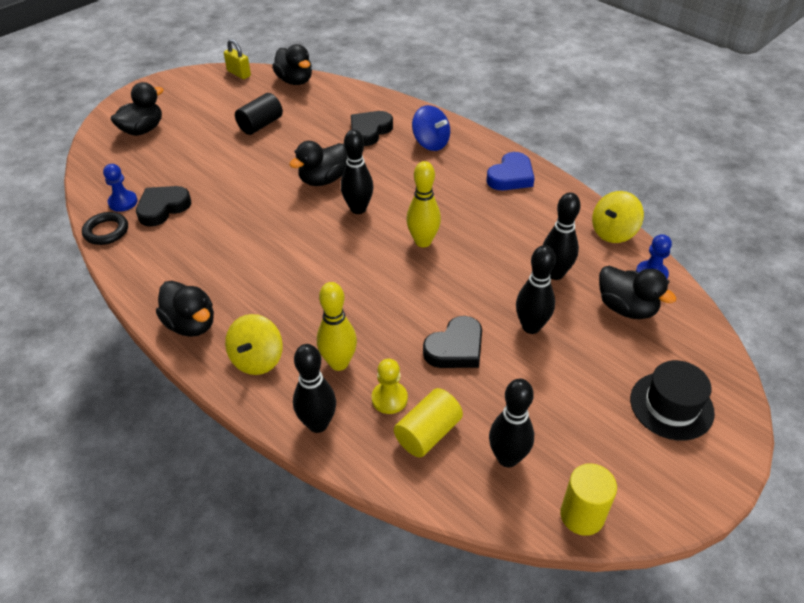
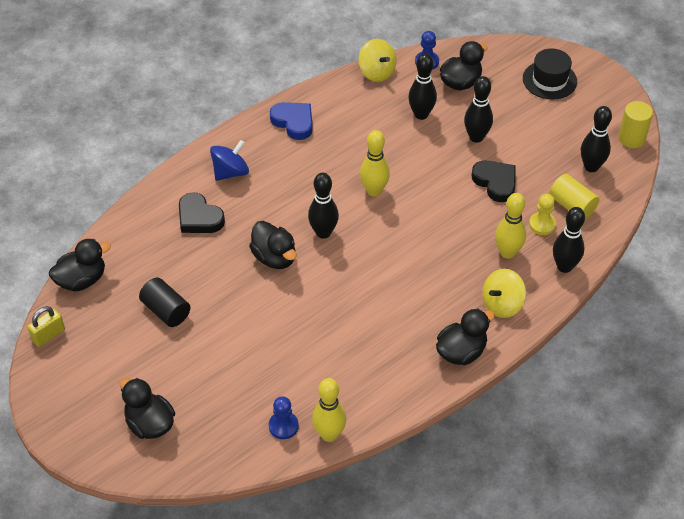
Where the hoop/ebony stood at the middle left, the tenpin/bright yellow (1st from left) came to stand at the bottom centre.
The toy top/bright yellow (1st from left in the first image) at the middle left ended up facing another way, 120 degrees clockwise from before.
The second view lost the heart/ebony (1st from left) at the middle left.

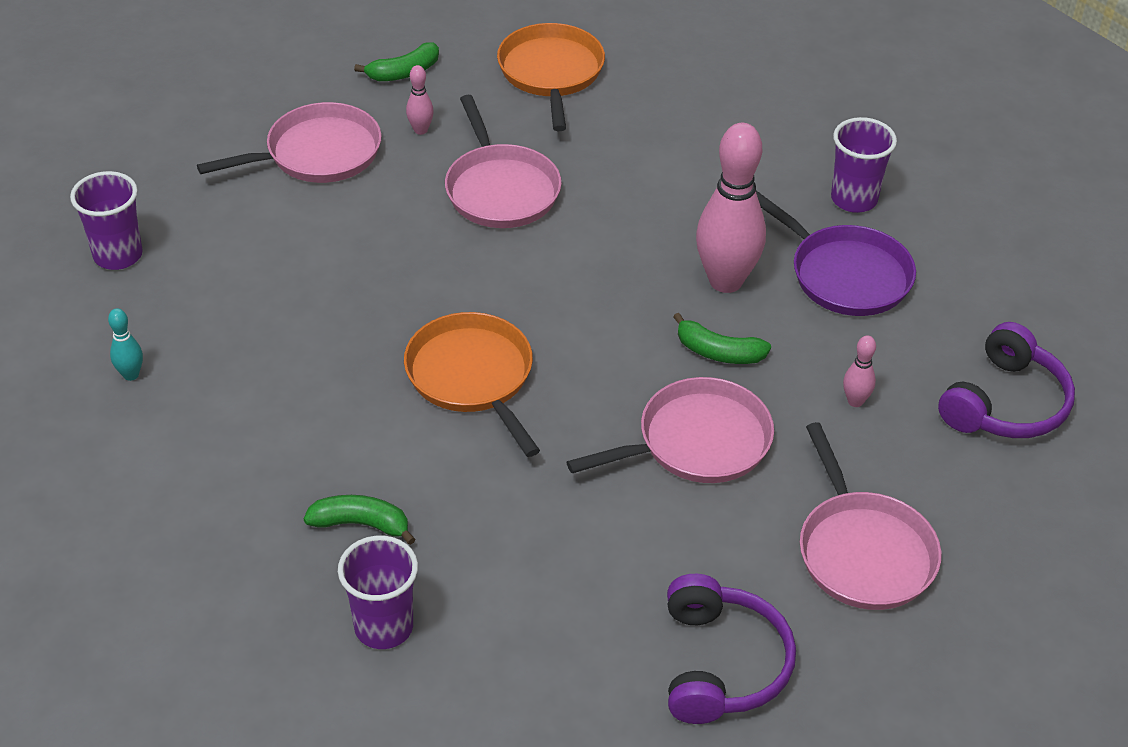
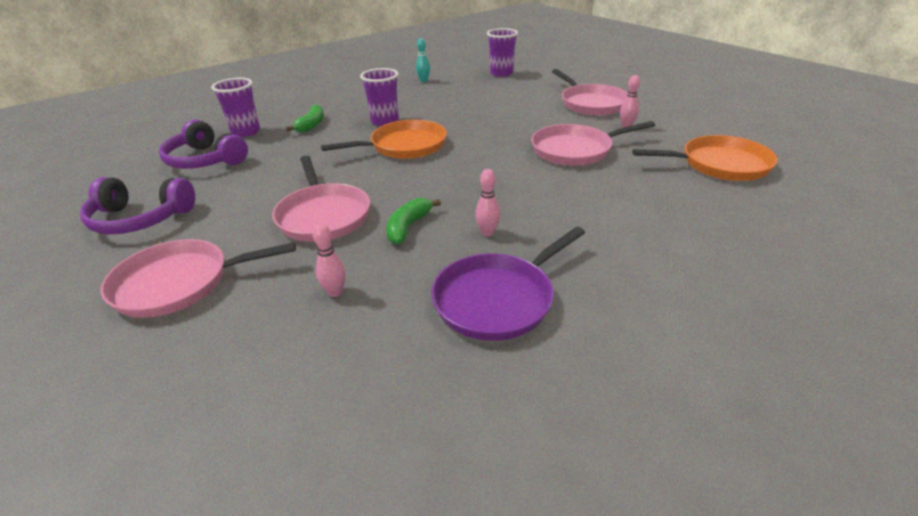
The over-ear headphones/purple (2nd from left) ended up elsewhere, having gone from the middle right to the top left.
The beaker/purple (3rd from left in the first image) ended up elsewhere, having gone from the top right to the top centre.
The size of the tenpin/pink (2nd from left) at the top centre changed by a factor of 0.43.
The second view lost the banana fruit/emerald (2nd from left) at the top centre.

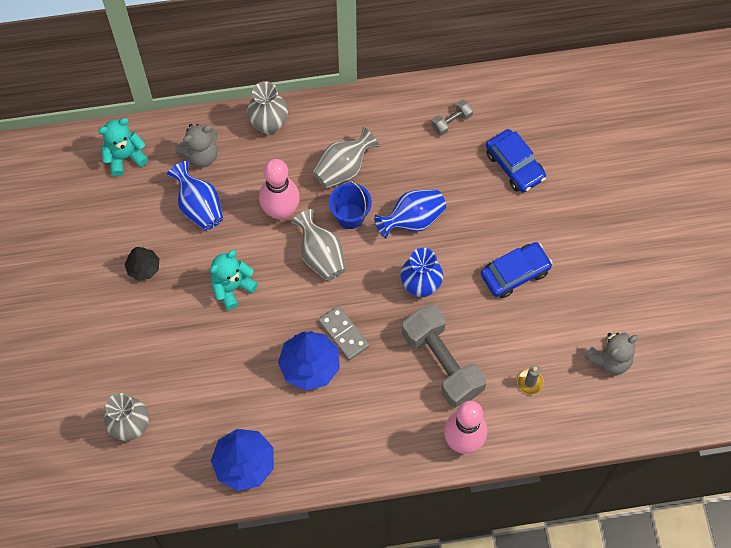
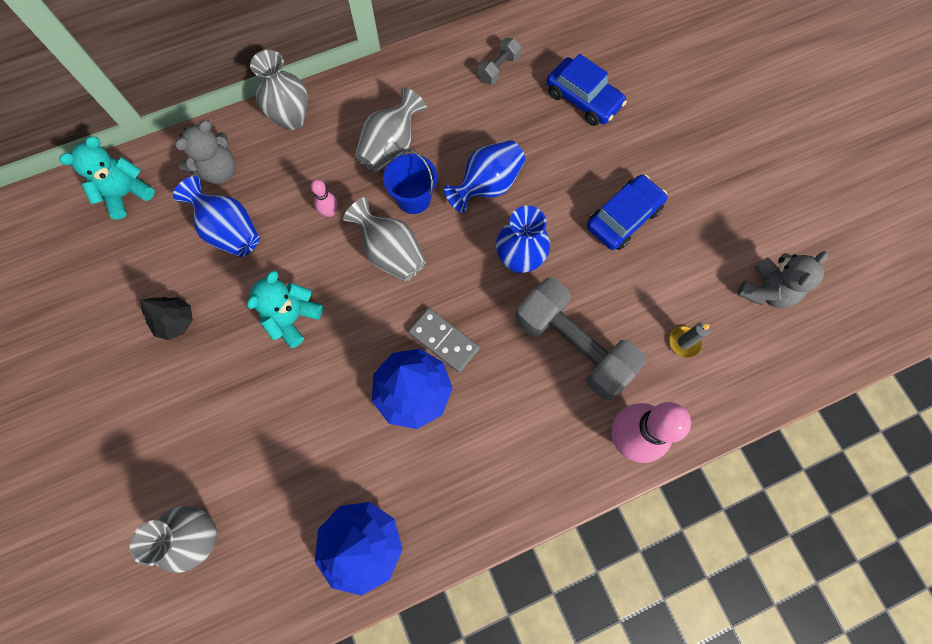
The size of the tenpin/pink (1st from left) at the centre changed by a factor of 0.46.

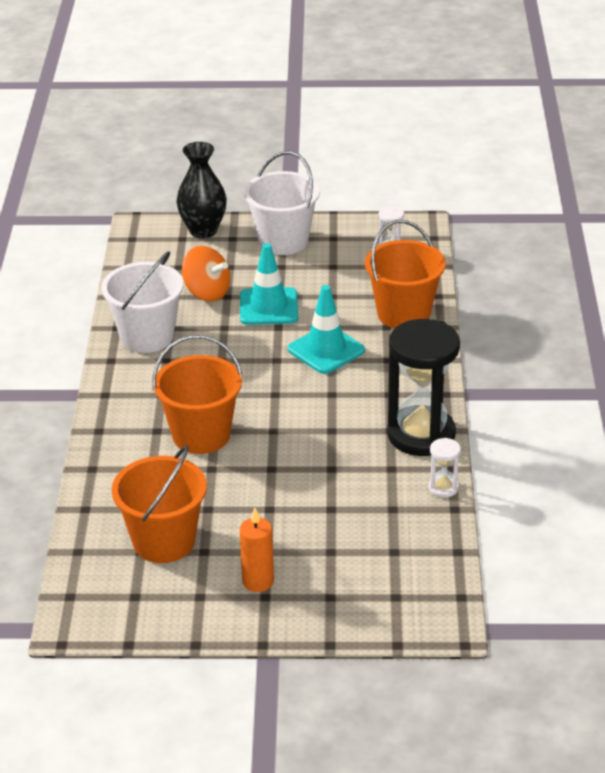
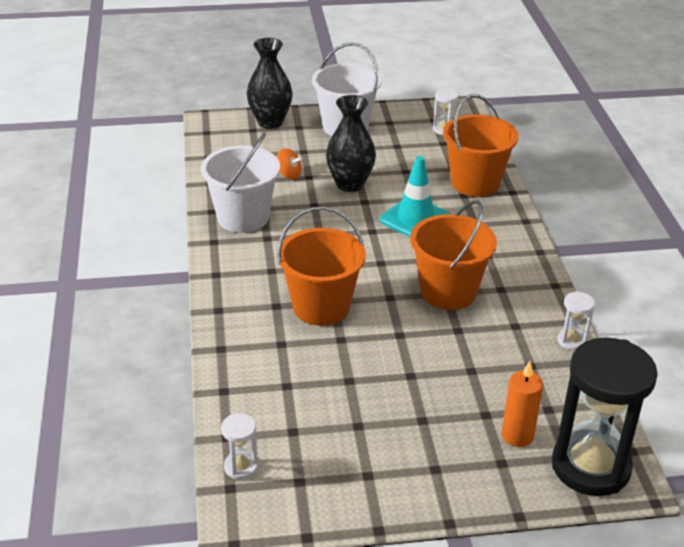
The second view gained the sandglass/pure white (1st from left) at the bottom centre.
The size of the toy top/orange-coloured at the centre changed by a factor of 0.60.
Where the road cone/teal (1st from left) stood at the centre, the tall vase/ebony (2nd from left) came to stand at the top centre.
The bucket/orange-coloured (1st from left in the first image) ended up elsewhere, having gone from the middle left to the centre.
The wax candle/orange-coloured ended up elsewhere, having gone from the bottom centre to the bottom right.
The sandglass/ebony ended up elsewhere, having gone from the middle right to the bottom right.

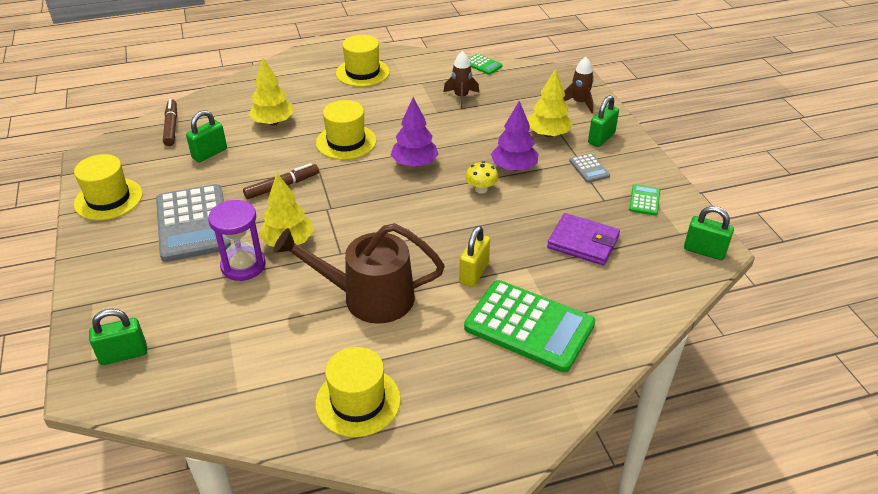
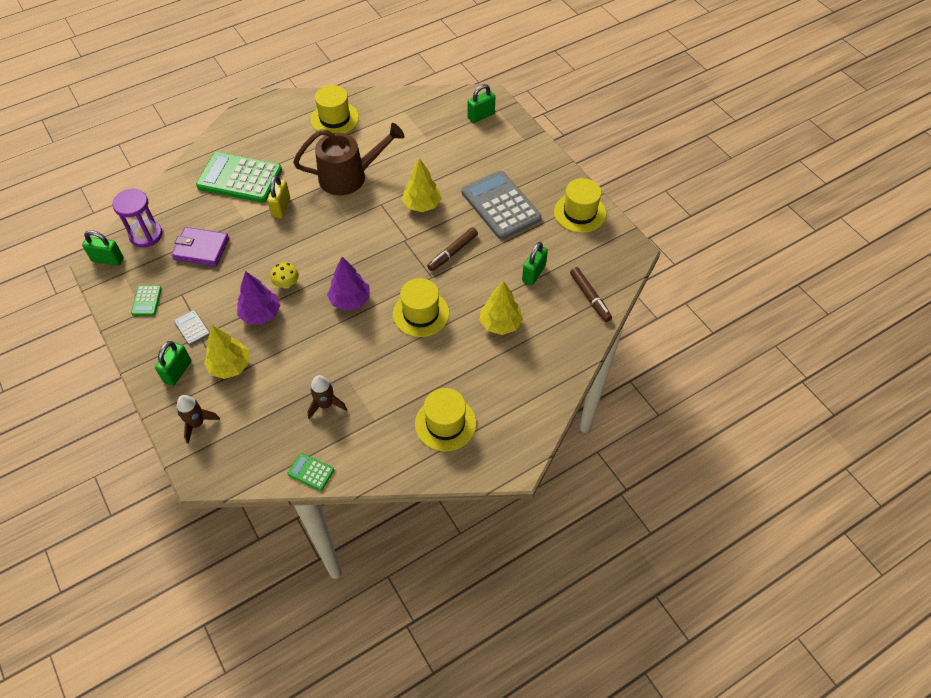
The sandglass/purple ended up elsewhere, having gone from the middle left to the top left.

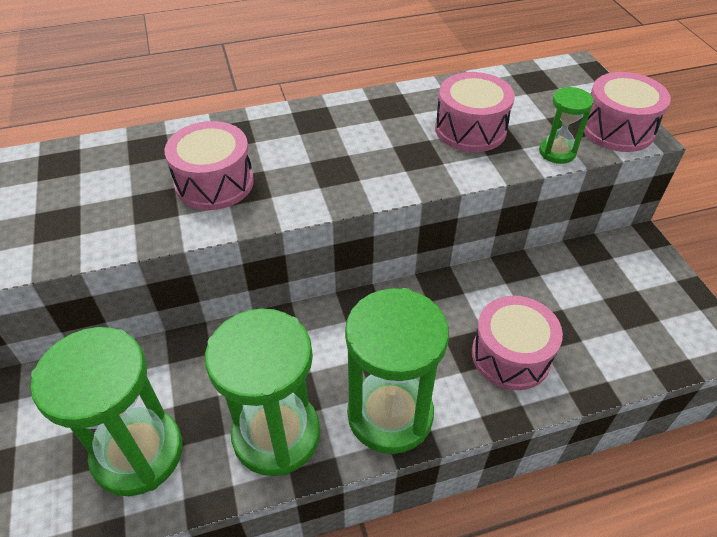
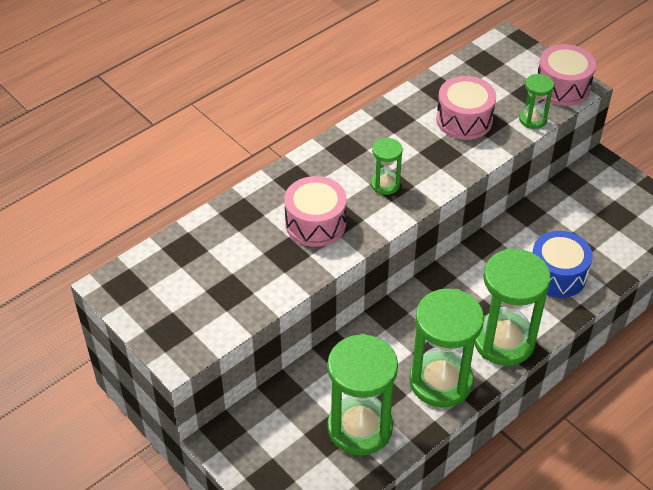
The second view gained the sandglass/emerald (2nd from left) at the centre.
What was the snare drum/pink (3rd from left) at the middle right turned into the snare drum/blue at the middle right.

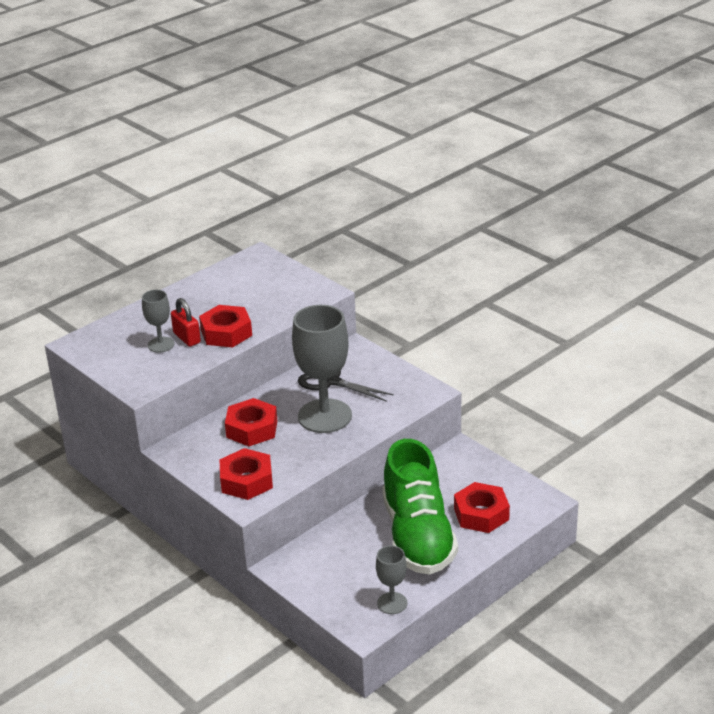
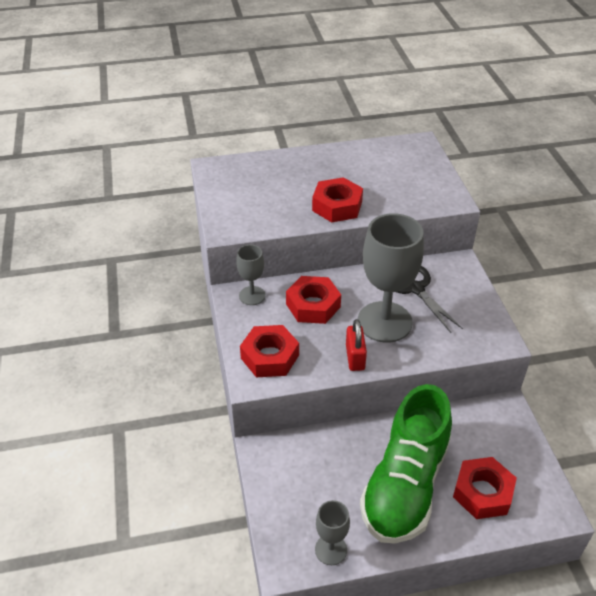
The chalice/grey (1st from left) ended up elsewhere, having gone from the middle left to the centre.
The padlock/red ended up elsewhere, having gone from the middle left to the centre.

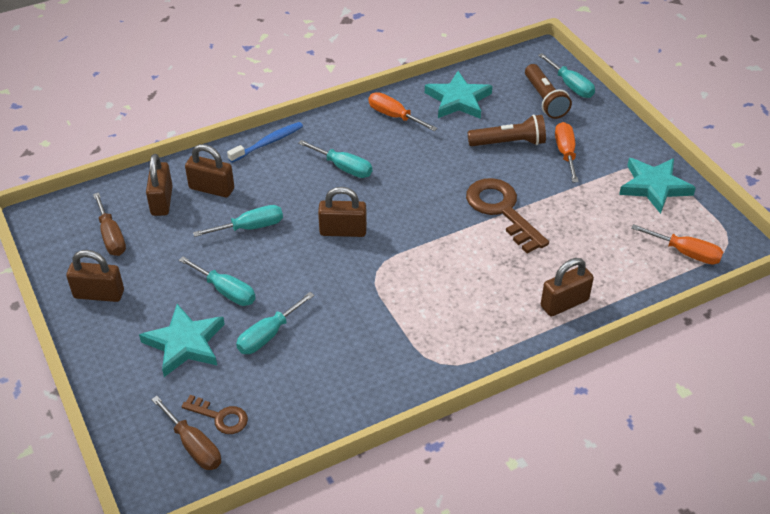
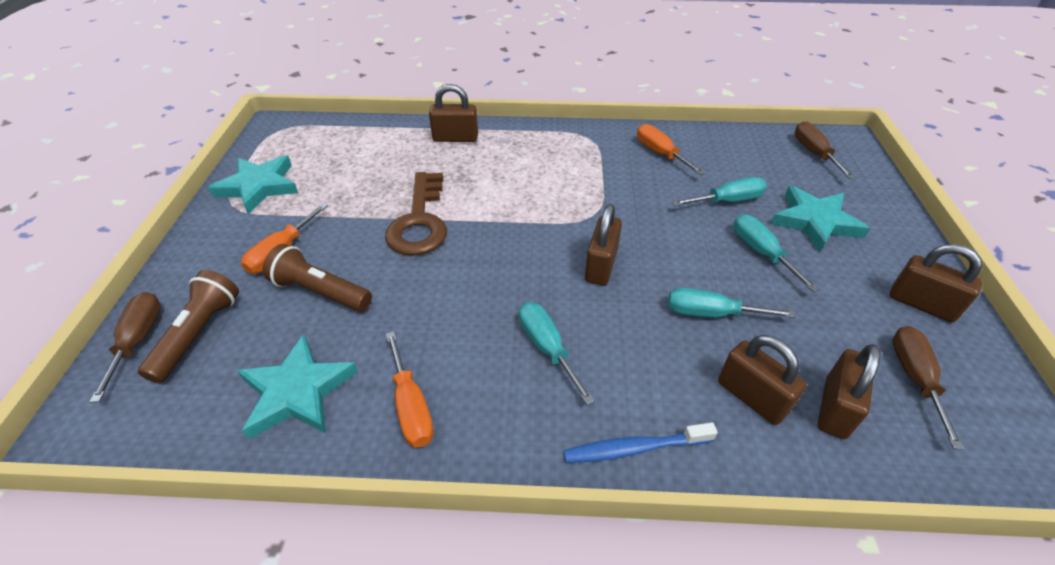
What was the hand screwdriver/teal (5th from left) at the top right turned into the hand screwdriver/brown (1st from left) at the middle left.
The padlock/brown (4th from left in the first image) at the centre ended up facing another way, 75 degrees clockwise from before.
The hand screwdriver/orange-coloured (3rd from left) ended up elsewhere, having gone from the middle right to the top centre.
The second view lost the door key/brown (1st from left) at the bottom left.

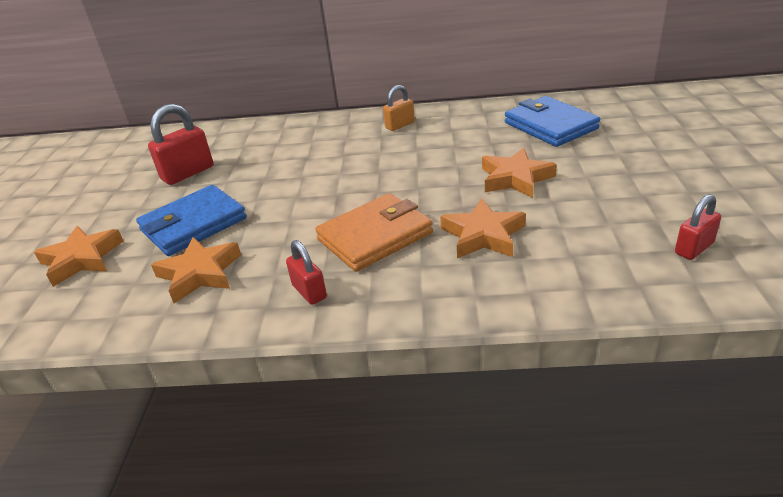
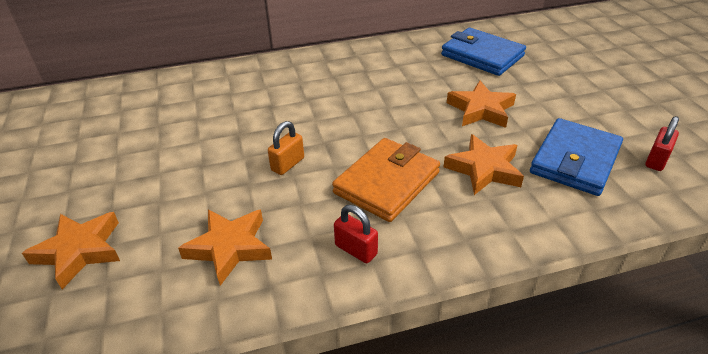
The padlock/orange-coloured ended up elsewhere, having gone from the top centre to the centre.
The card wallet/blue (1st from left in the first image) ended up elsewhere, having gone from the middle left to the middle right.
The second view lost the padlock/red (1st from left) at the top left.

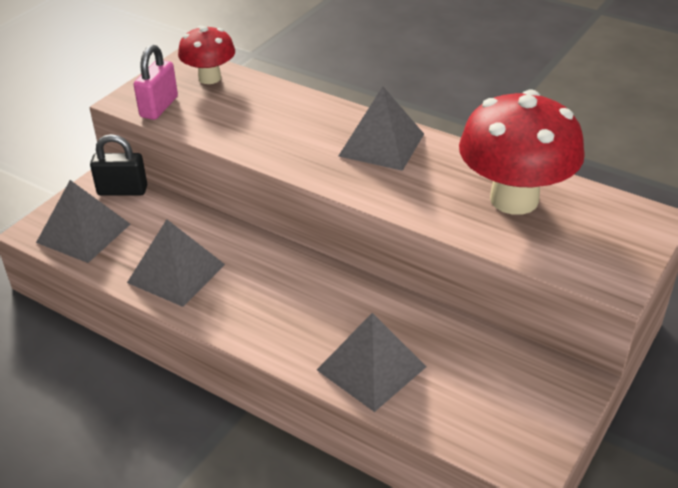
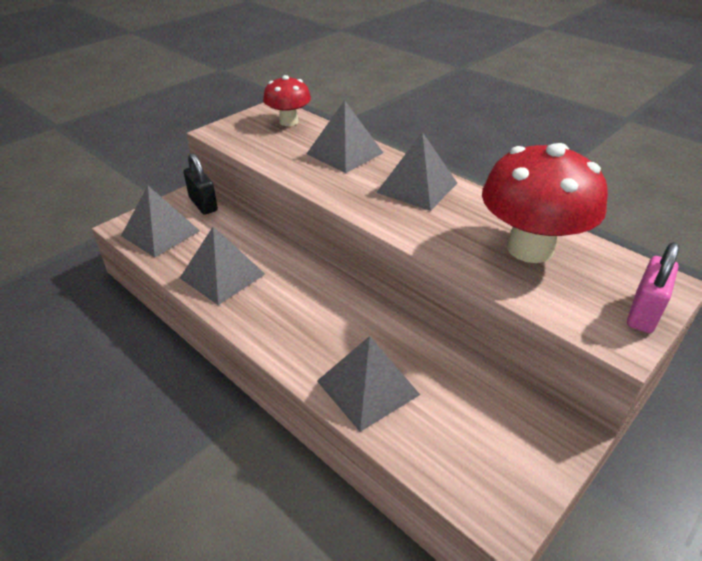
The padlock/ebony at the middle left ended up facing another way, 45 degrees clockwise from before.
The second view gained the pyramid/grey (3rd from left) at the top centre.
The padlock/pink ended up elsewhere, having gone from the top left to the middle right.

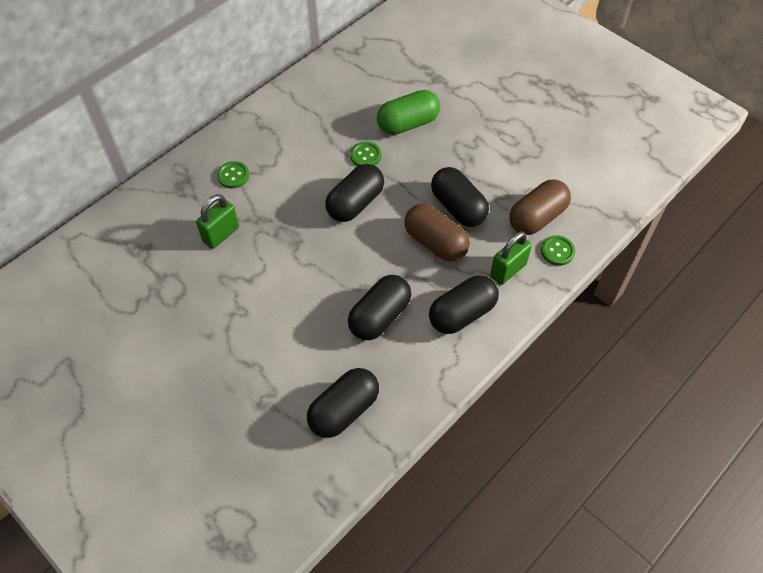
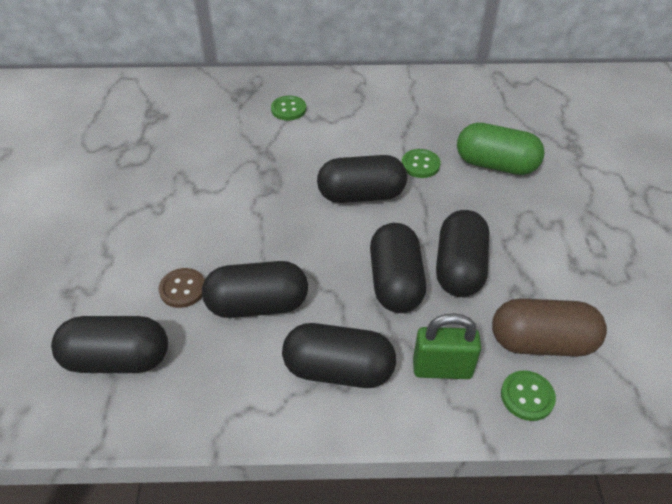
The second view gained the shirt button/brown at the middle left.
What was the pill shape/brown (1st from left) at the centre turned into the pill shape/ebony (5th from left) at the centre.
The second view lost the padlock/emerald (1st from left) at the middle left.

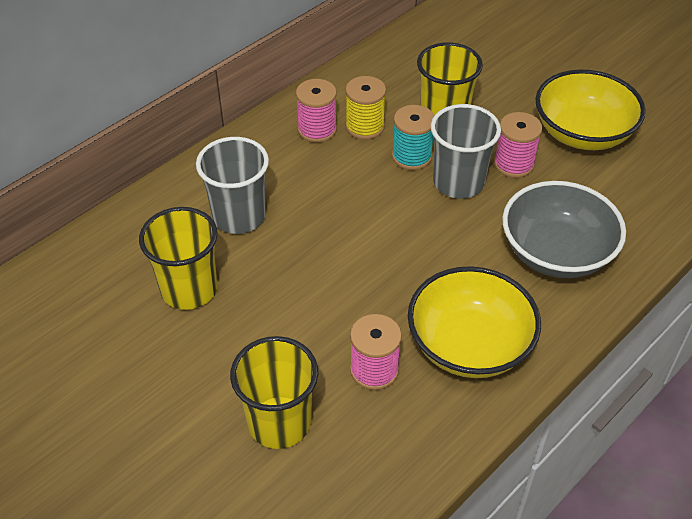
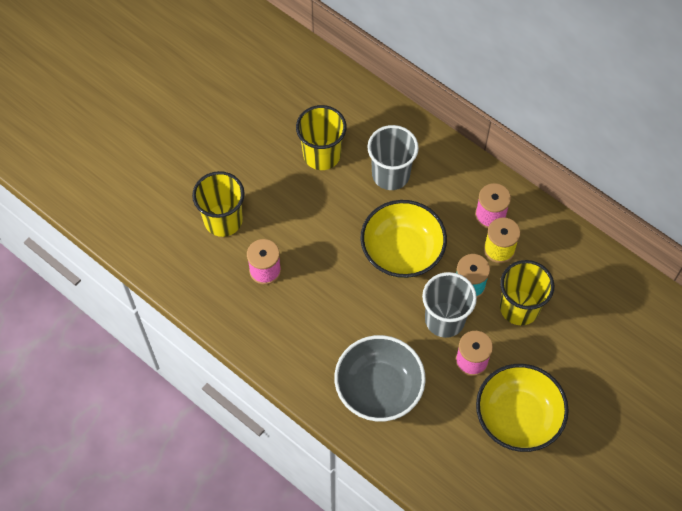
The serving bowl/bright yellow (1st from left) ended up elsewhere, having gone from the middle right to the centre.

